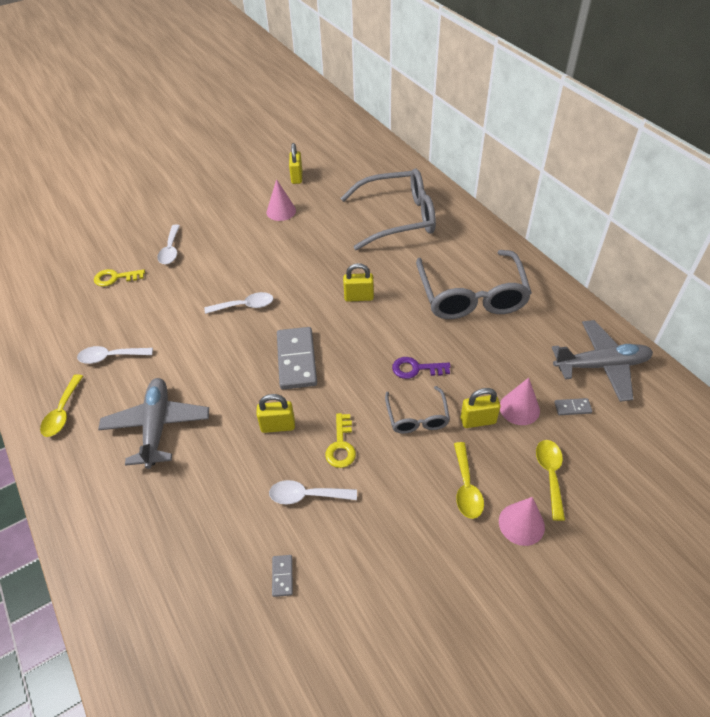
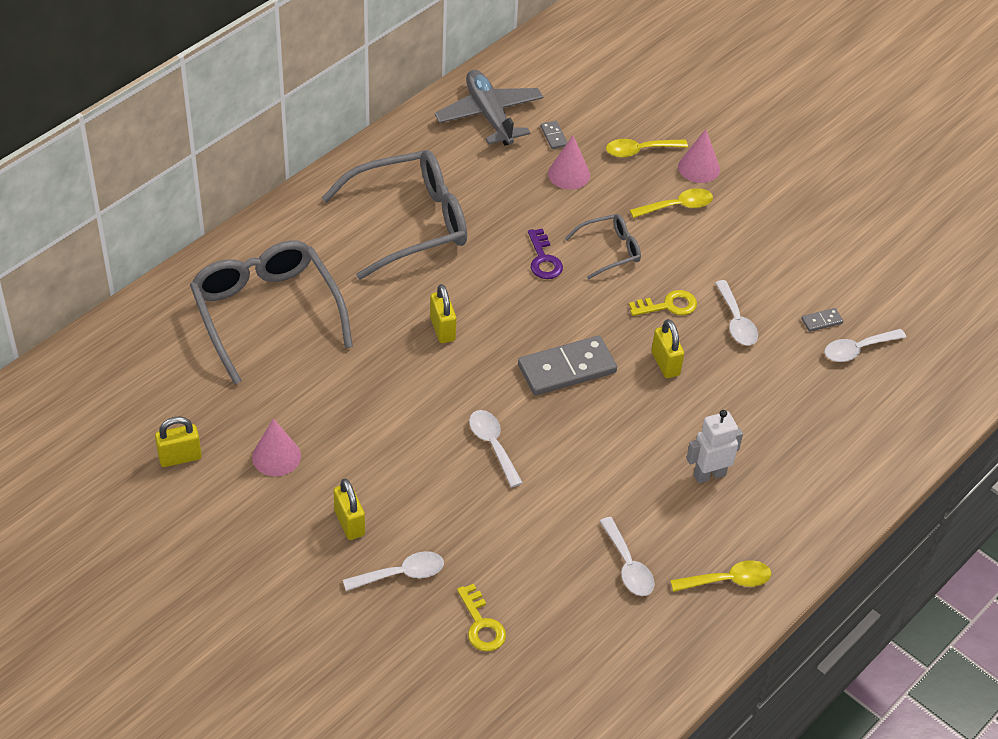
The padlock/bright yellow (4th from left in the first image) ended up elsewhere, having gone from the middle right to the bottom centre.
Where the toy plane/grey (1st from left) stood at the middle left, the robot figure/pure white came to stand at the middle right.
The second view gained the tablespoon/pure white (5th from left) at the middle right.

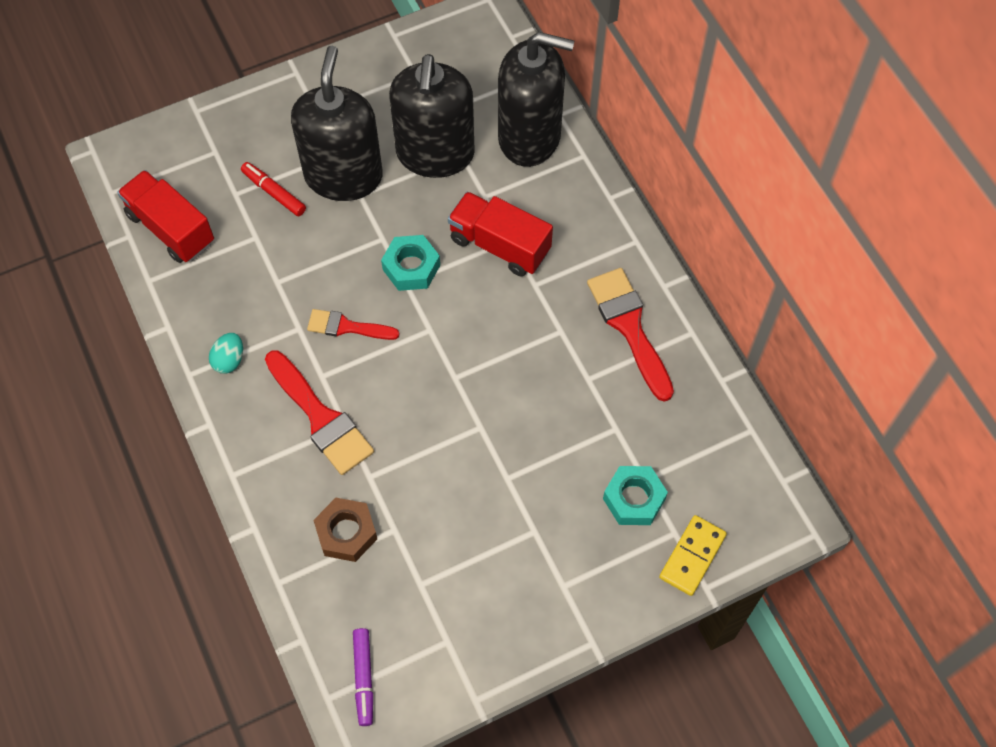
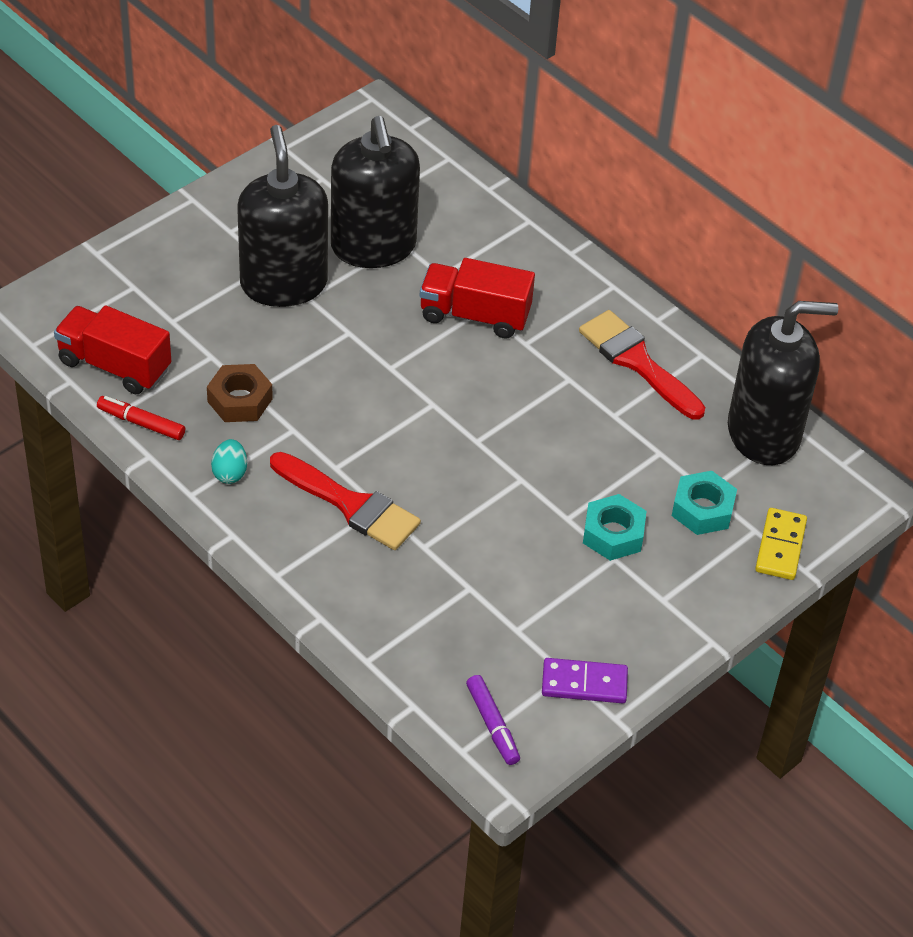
The marker/red ended up elsewhere, having gone from the top left to the middle left.
The nut/brown ended up elsewhere, having gone from the bottom centre to the middle left.
The second view gained the domino piece/purple at the bottom centre.
The nut/teal (1st from left) ended up elsewhere, having gone from the centre to the middle right.
The pump bottle/ebony (3rd from left) ended up elsewhere, having gone from the top centre to the middle right.
The second view lost the brush/red (2nd from left) at the centre.

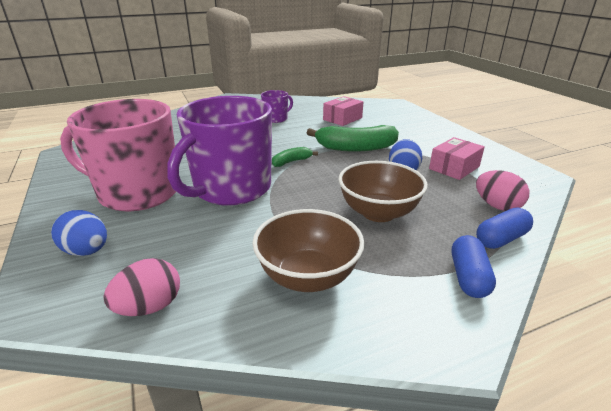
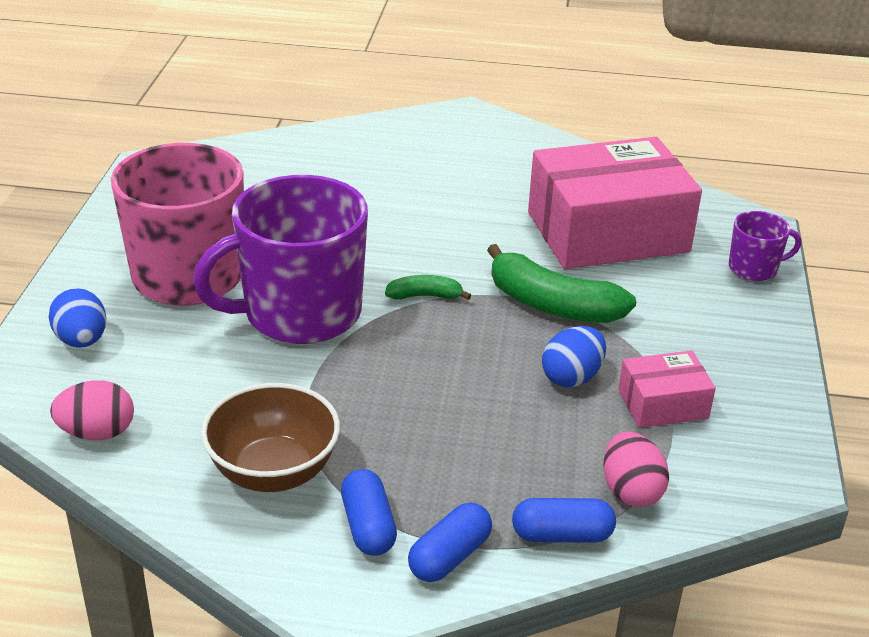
The second view gained the pill shape/blue (1st from left) at the bottom centre.
The size of the parcel/pink (1st from left) at the top centre changed by a factor of 2.15.
The coffee mug/purple (2nd from left) ended up elsewhere, having gone from the top centre to the middle right.
The second view lost the serving bowl/brown (2nd from left) at the centre.

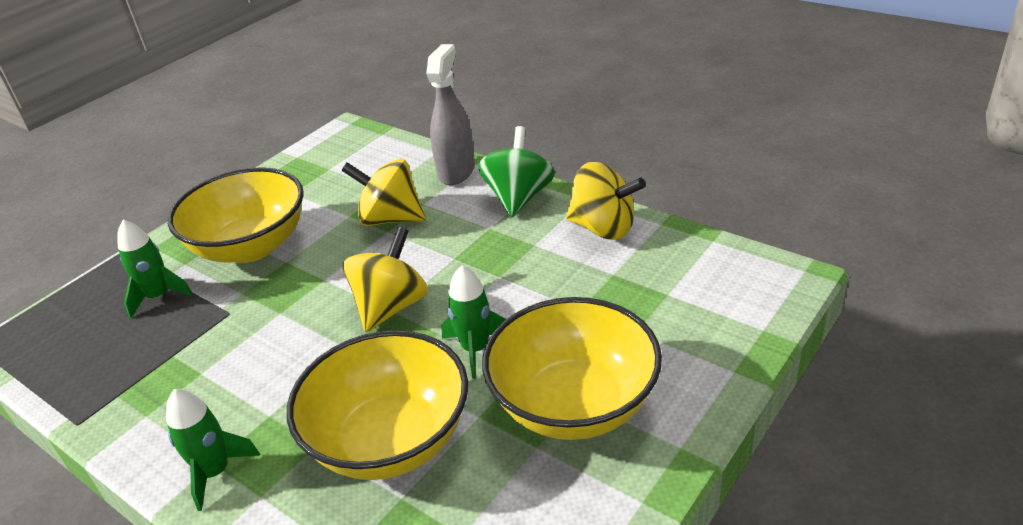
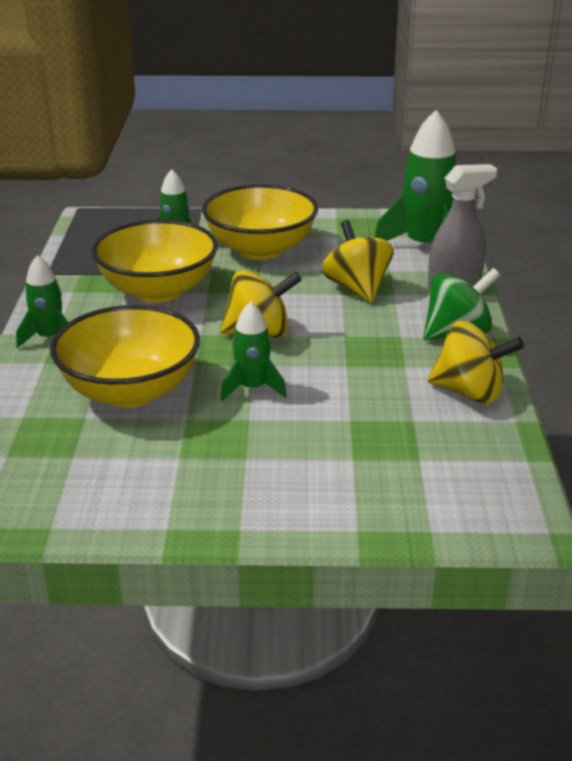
The serving bowl/bright yellow (3rd from left in the first image) ended up elsewhere, having gone from the bottom centre to the middle left.
The second view gained the toy rocket/emerald (4th from left) at the top right.
The toy top/bright yellow (3rd from left) at the centre ended up facing another way, 60 degrees counterclockwise from before.

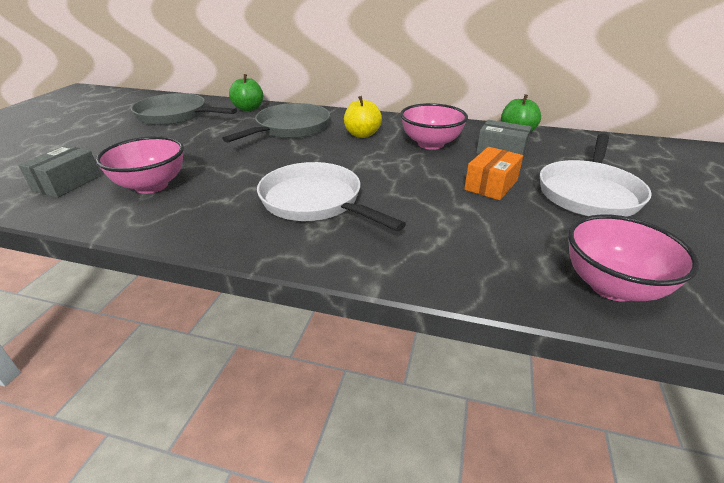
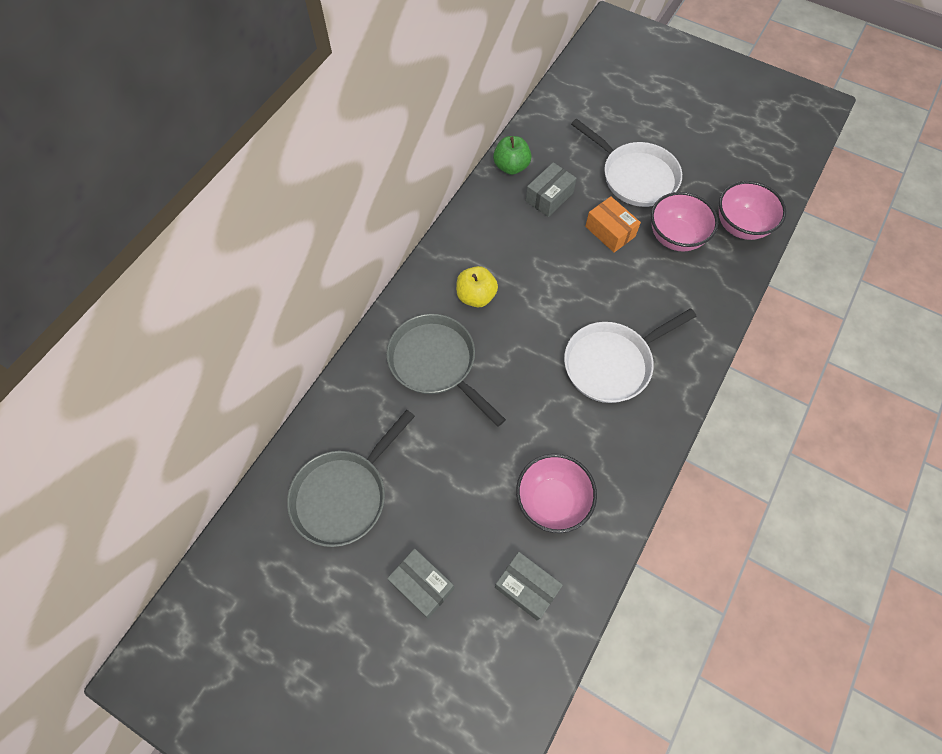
The second view gained the parcel/grey (1st from left) at the bottom centre.
The serving bowl/pink (2nd from left) ended up elsewhere, having gone from the top centre to the top right.
The second view lost the toy apple/emerald (1st from left) at the top centre.

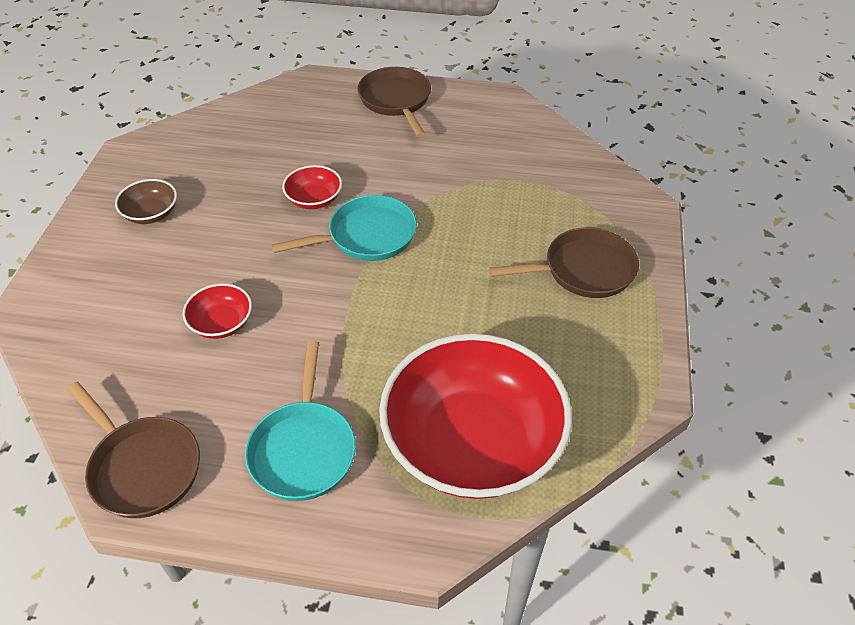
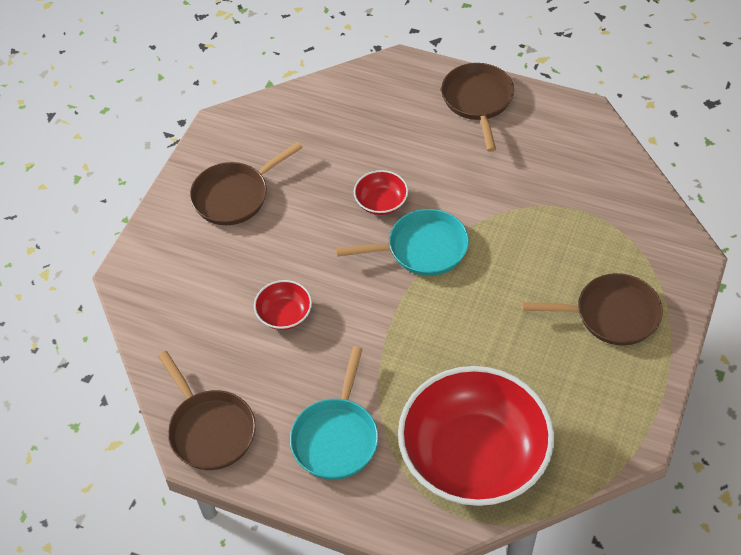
Where the serving bowl/brown stood at the top left, the pan/brown (2nd from left) came to stand at the top left.

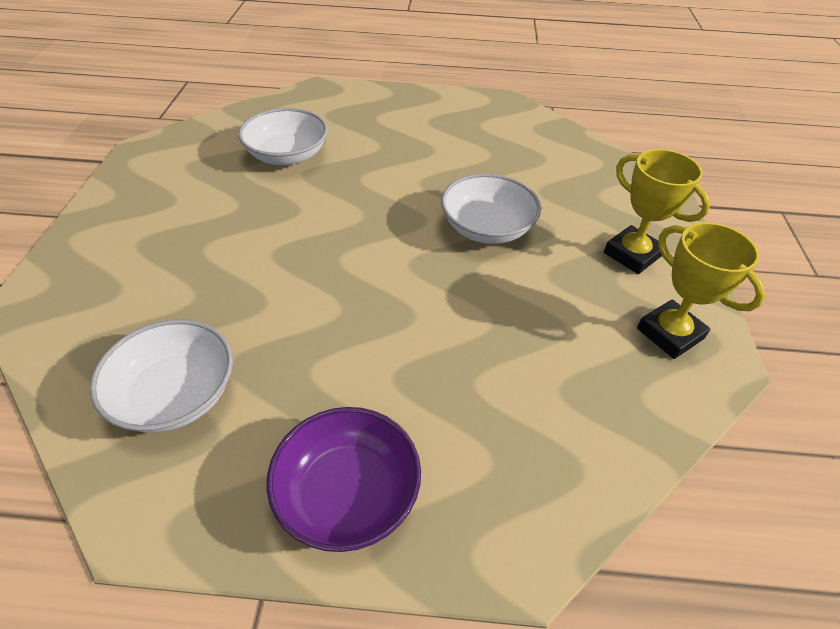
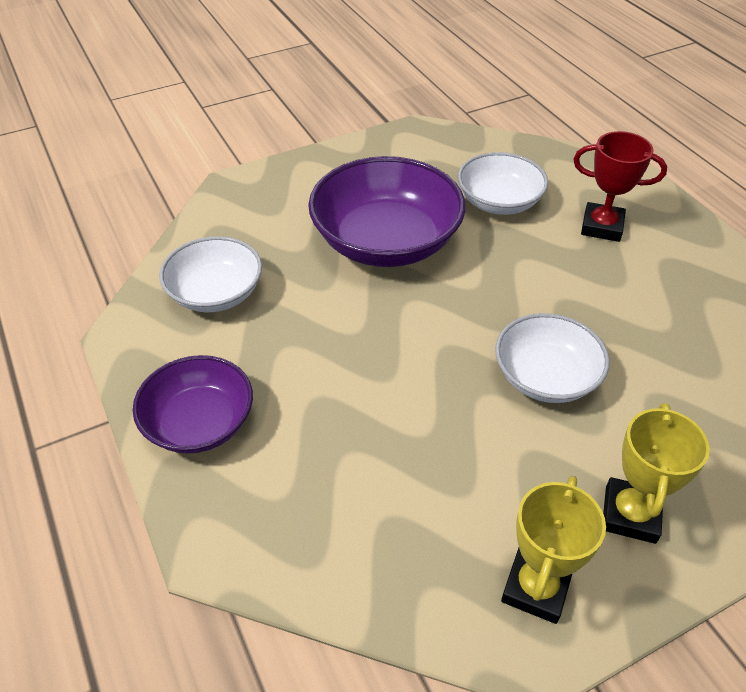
The second view gained the serving bowl/purple (2nd from left) at the top centre.
The second view gained the trophy/red at the top right.

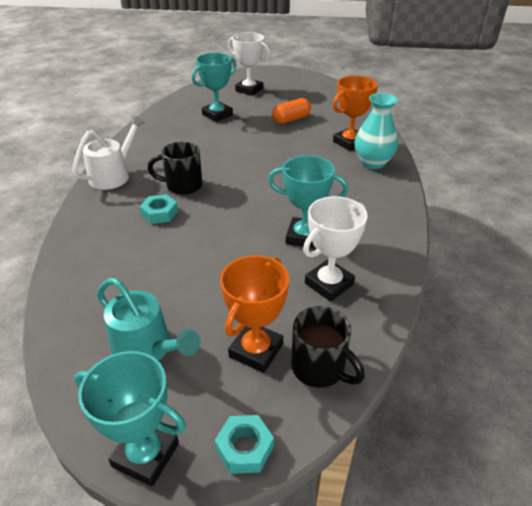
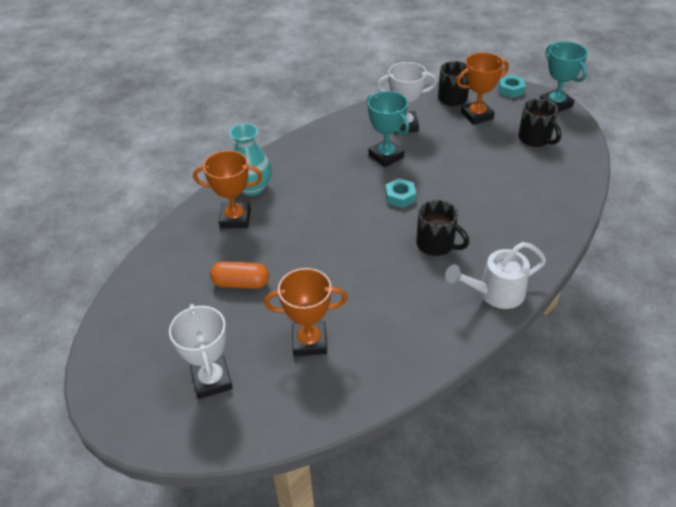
What was the trophy/teal (2nd from left) at the top centre turned into the trophy/orange-coloured (2nd from left) at the centre.
The nut/teal (1st from left) ended up elsewhere, having gone from the middle left to the centre.
Where the watering can/teal stood at the middle left, the coffee mug/ebony (3rd from left) came to stand at the top right.

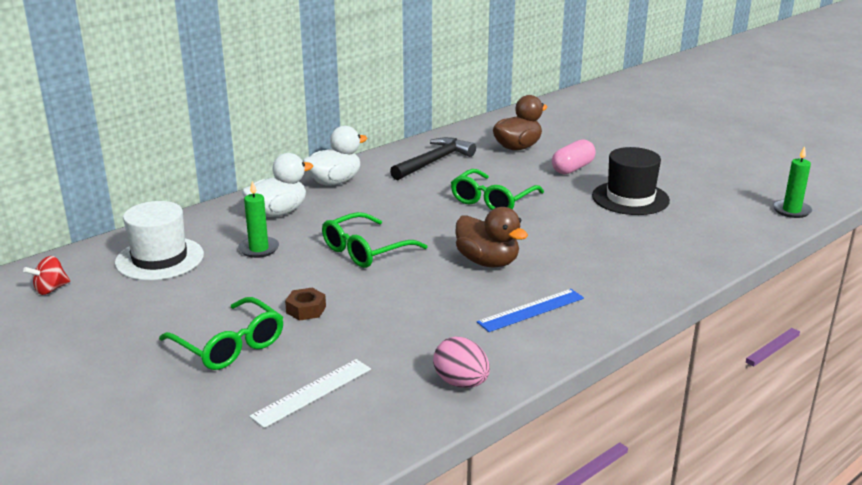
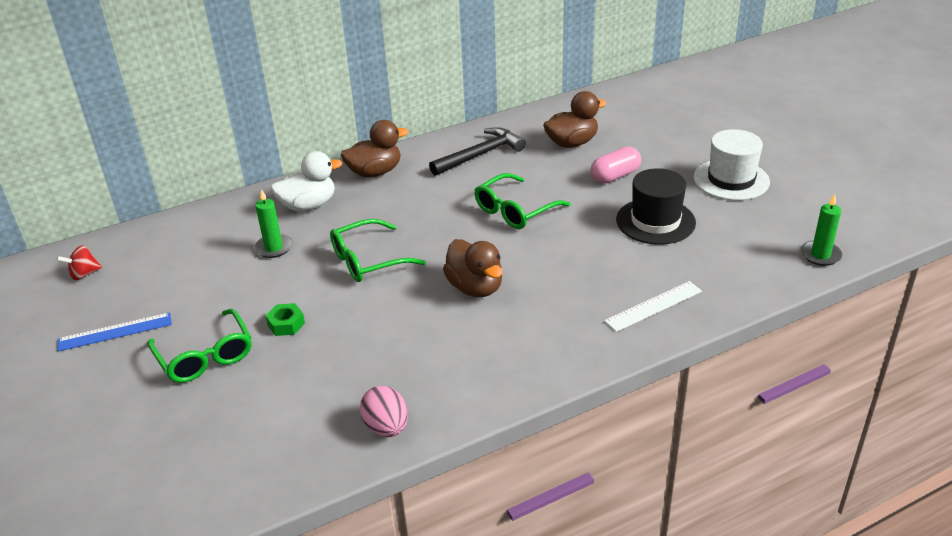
The measuring stick/blue ended up elsewhere, having gone from the centre to the middle left.
What was the nut/brown at the centre turned into the nut/emerald at the middle left.
What was the toy duck/pure white (2nd from left) at the top centre turned into the toy duck/brown (1st from left) at the top centre.
The measuring stick/pure white ended up elsewhere, having gone from the bottom centre to the middle right.
The top hat/pure white ended up elsewhere, having gone from the middle left to the top right.

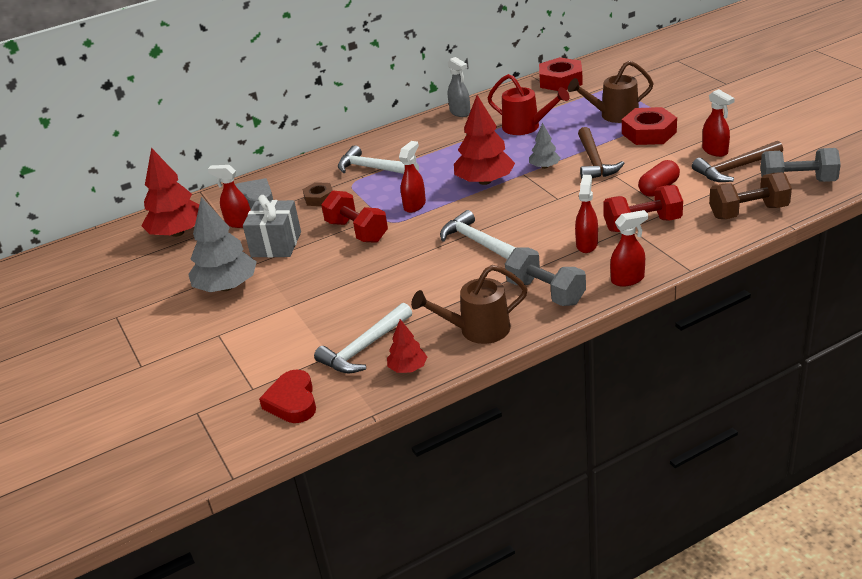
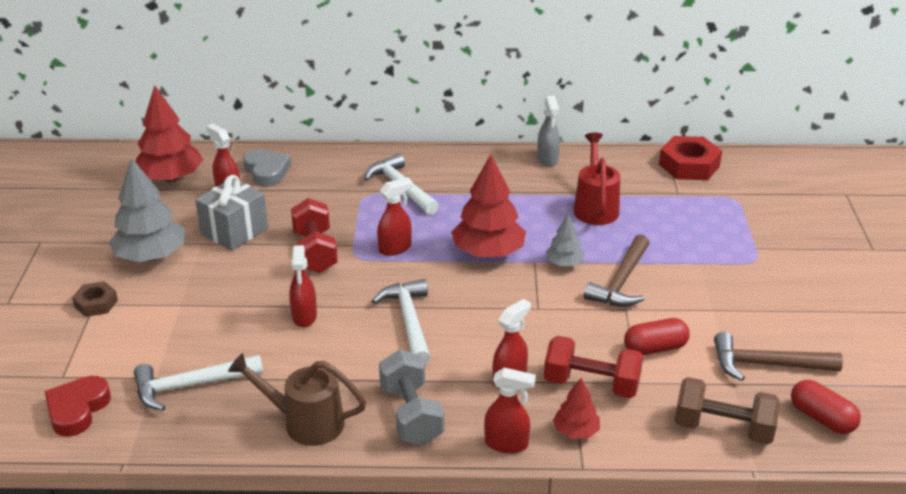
The nut/brown ended up elsewhere, having gone from the centre to the middle left.
The spray bottle/red (5th from left in the first image) ended up elsewhere, having gone from the top right to the centre.
The fir tree/red (2nd from left in the first image) ended up elsewhere, having gone from the centre to the bottom centre.
The watering can/red at the top centre ended up facing another way, 150 degrees counterclockwise from before.
Where the free weight/grey (2nd from left) stood at the top right, the pill shape/red (2nd from left) came to stand at the bottom right.
The second view lost the watering can/brown (2nd from left) at the top right.
The second view lost the nut/red (2nd from left) at the top right.

